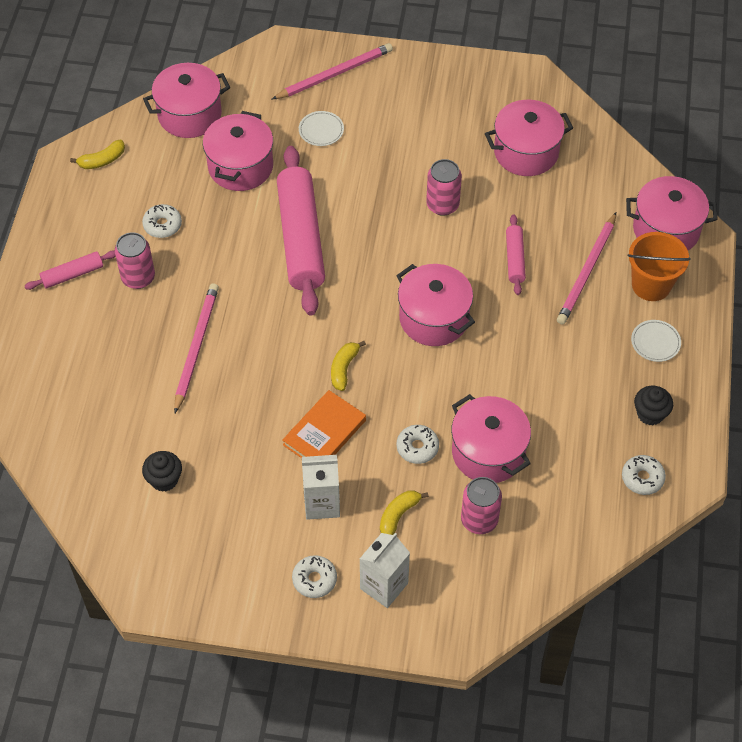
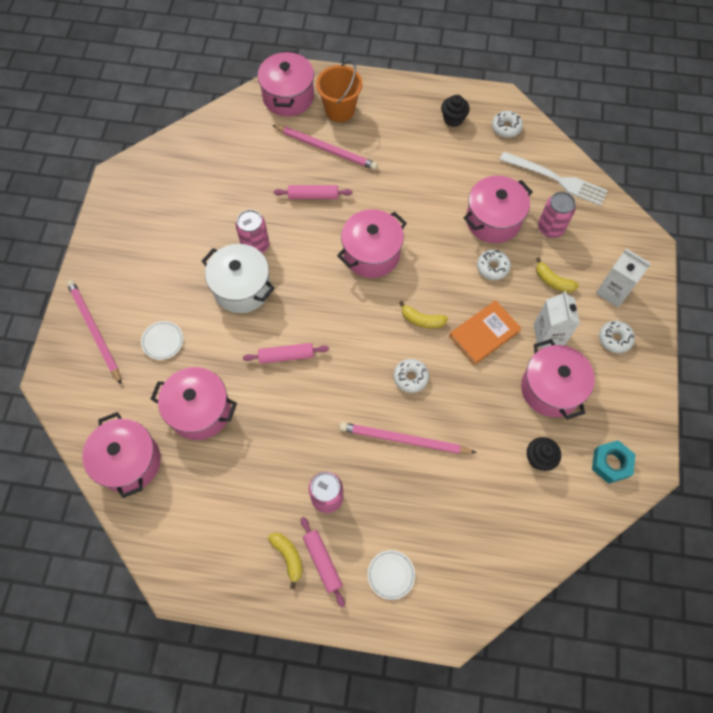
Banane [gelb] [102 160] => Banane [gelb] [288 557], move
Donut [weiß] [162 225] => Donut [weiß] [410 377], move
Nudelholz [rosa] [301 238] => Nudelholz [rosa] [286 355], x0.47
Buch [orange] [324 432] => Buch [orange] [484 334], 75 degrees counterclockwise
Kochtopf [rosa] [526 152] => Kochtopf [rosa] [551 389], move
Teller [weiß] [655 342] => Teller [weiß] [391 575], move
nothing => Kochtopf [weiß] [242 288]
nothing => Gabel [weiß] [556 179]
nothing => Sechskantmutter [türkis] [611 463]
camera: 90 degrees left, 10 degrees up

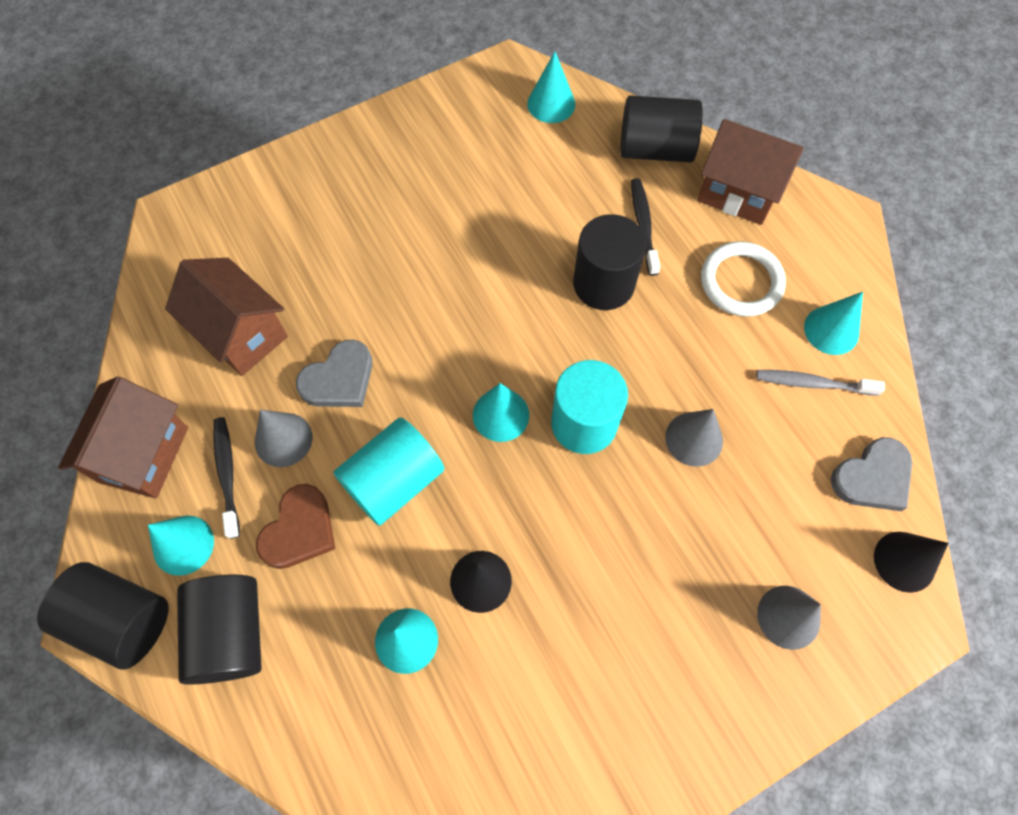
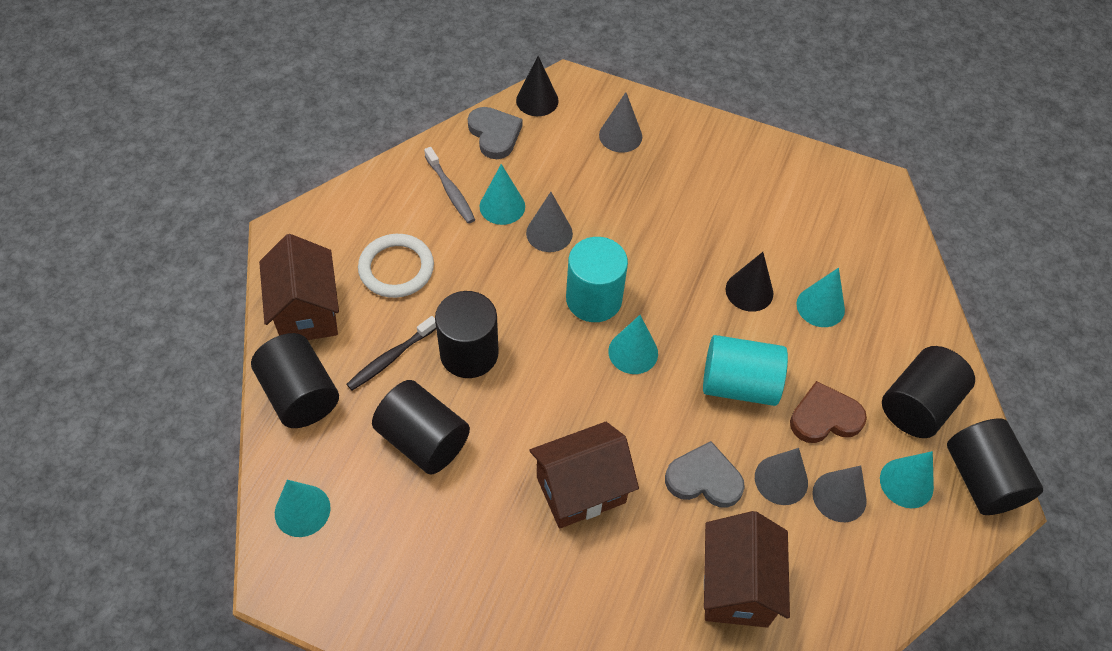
Haus [braun] [144 454] => Haus [braun] [581 489], move
Zahnbürste [schwarz] [227 474] => Kegel [grau] [839 496]
Kegel [türkis] [831 330] => Kegel [türkis] [502 206], move
Herz [grau] [872 477] => Herz [grau] [494 134], 45 degrees clockwise
nothing => Vollzylinder [schwarz] [423 440]
camera: 130 degrees left, 10 degrees down

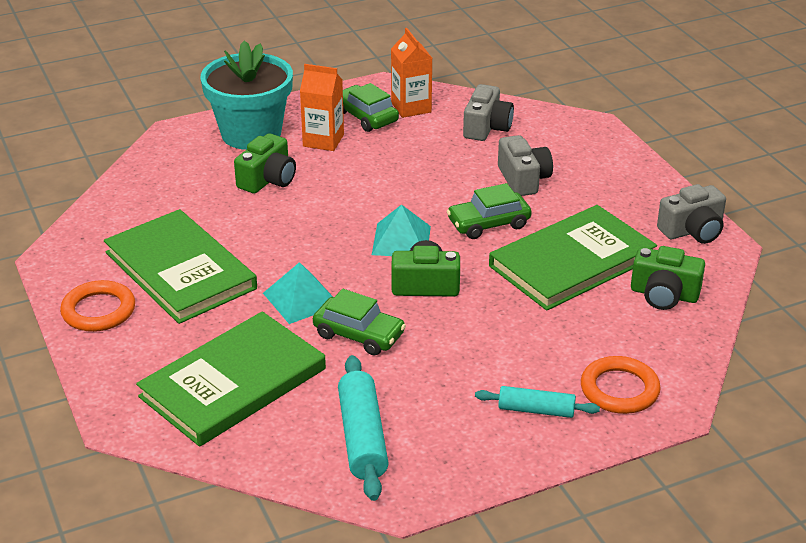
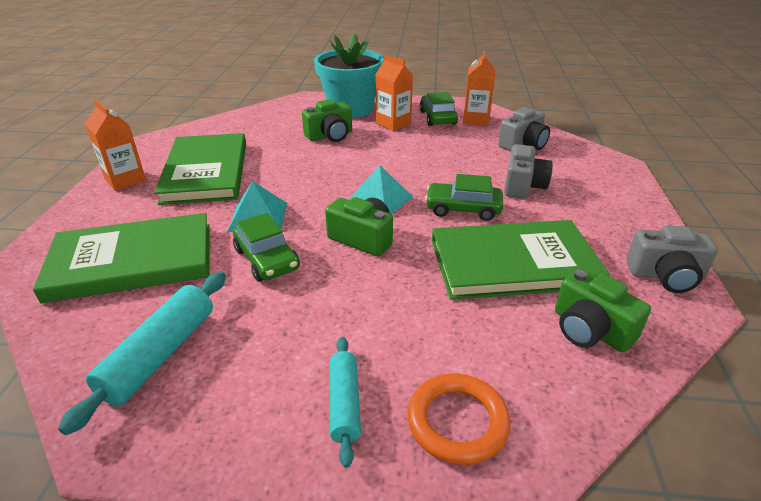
Ring [orange] [98 311] => Getränkekarton [orange] [125 180]
Nudelholz [türkis] [536 410] => Nudelholz [türkis] [344 403], 45 degrees clockwise
camera: 30 degrees right, 0 degrees up

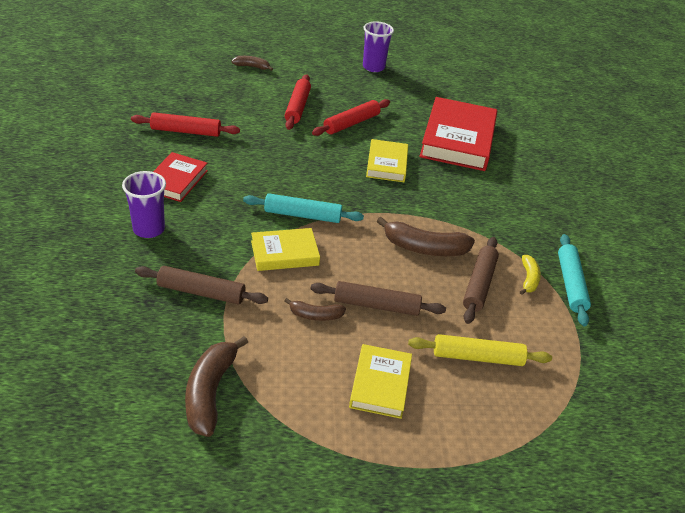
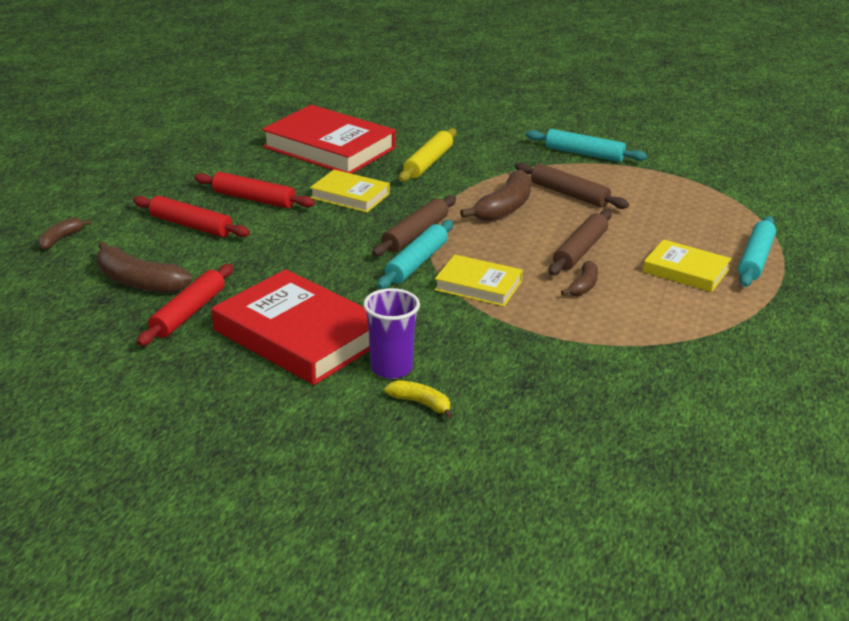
Nudelholz [braun] [201 292] => Nudelholz [braun] [415 234], move
Buch [rot] [176 180] => Buch [rot] [299 335], x1.80
Banane [braun] [210 392] => Banane [braun] [138 282], move
Buch [gelb] [284 253] => Buch [gelb] [478 285], 75 degrees counterclockwise
Nudelholz [rot] [351 123] => Nudelholz [rot] [254 199], 45 degrees counterclockwise
Becher [lila] [373 67] => nothing
Nudelholz [gelb] [477 357] => Nudelholz [gelb] [428 163], move
Banane [gelb] [528 279] => Banane [gelb] [421 403], move
nothing => Nudelholz [türkis] [755 259]
camera: 65 degrees left, 10 degrees down

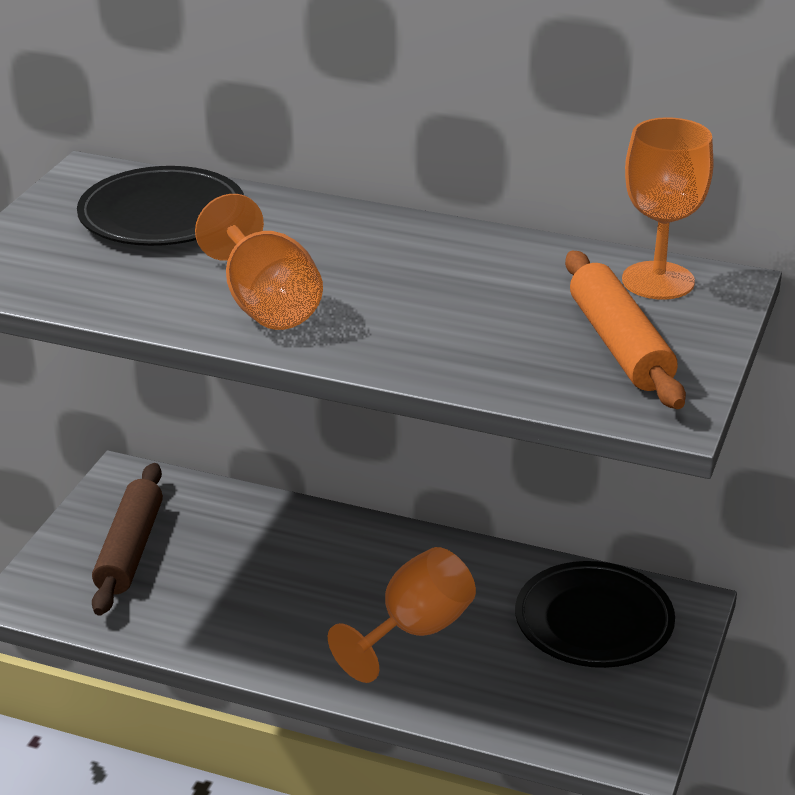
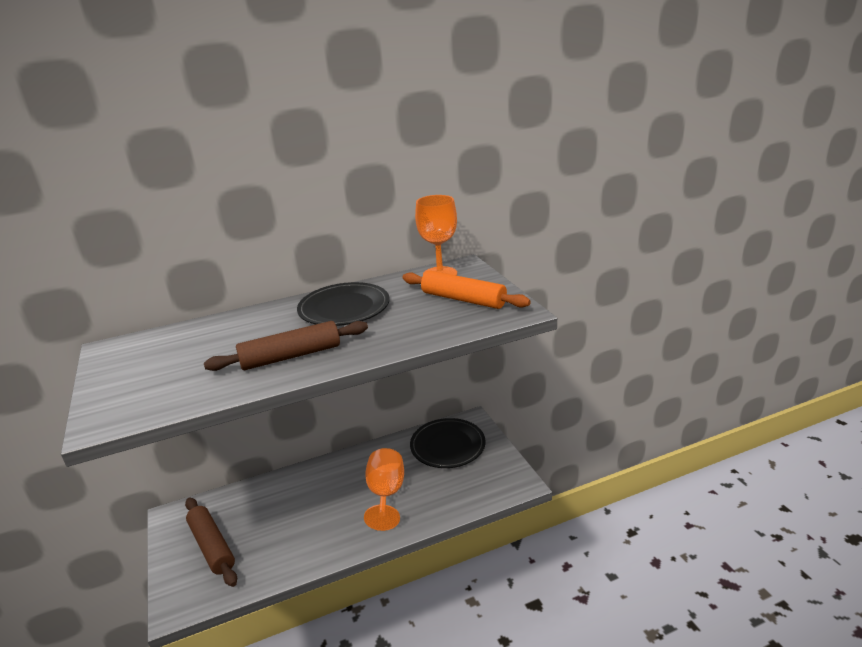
Teller [schwarz] [162 214] => Teller [schwarz] [344 308], move
Kelch [orange] [265 304] => Nudelholz [braun] [291 356]
camera: 40 degrees left, 5 degrees down

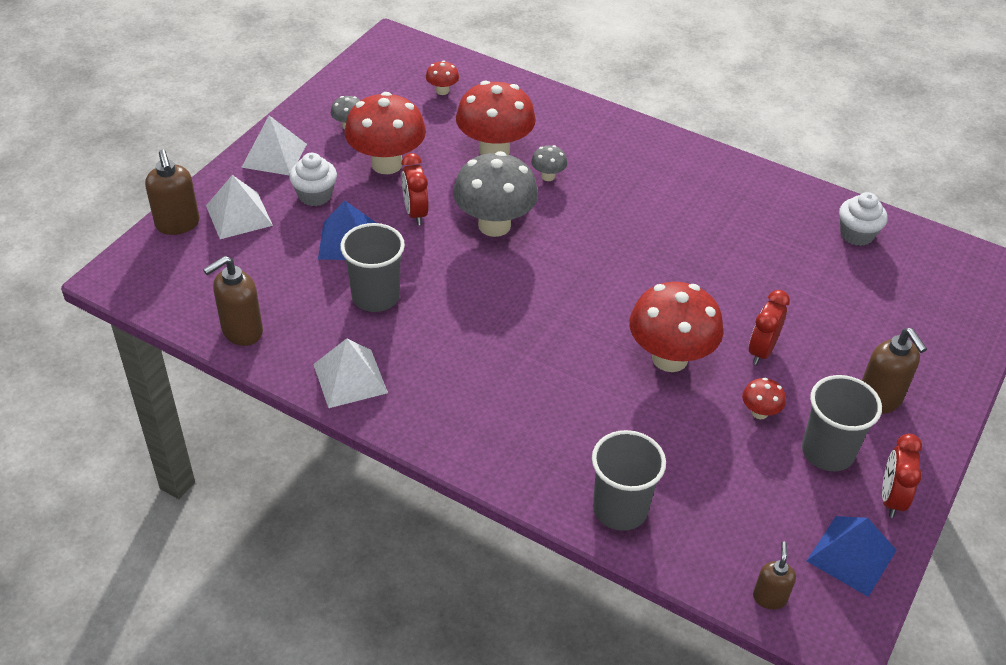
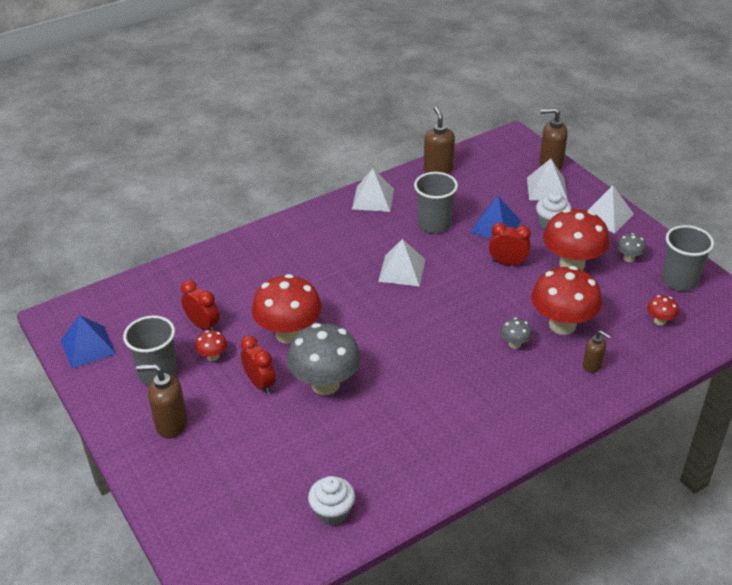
Pilz [grau] [494 225] => Pilz [grau] [325 384], move
Becher [grau] [620 509] => Becher [grau] [679 281], move
Seifenspender [braun] [769 597] => Seifenspender [braun] [592 366], move
Wecker [rot] [891 498] => Wecker [rot] [203 325], move
nothing => Pyramide [weiß] [402 270]
camera: 120 degrees right, 5 degrees down

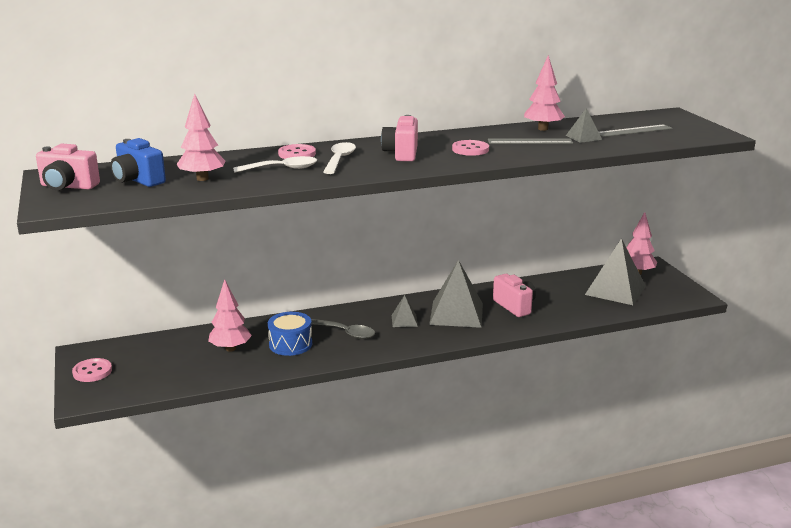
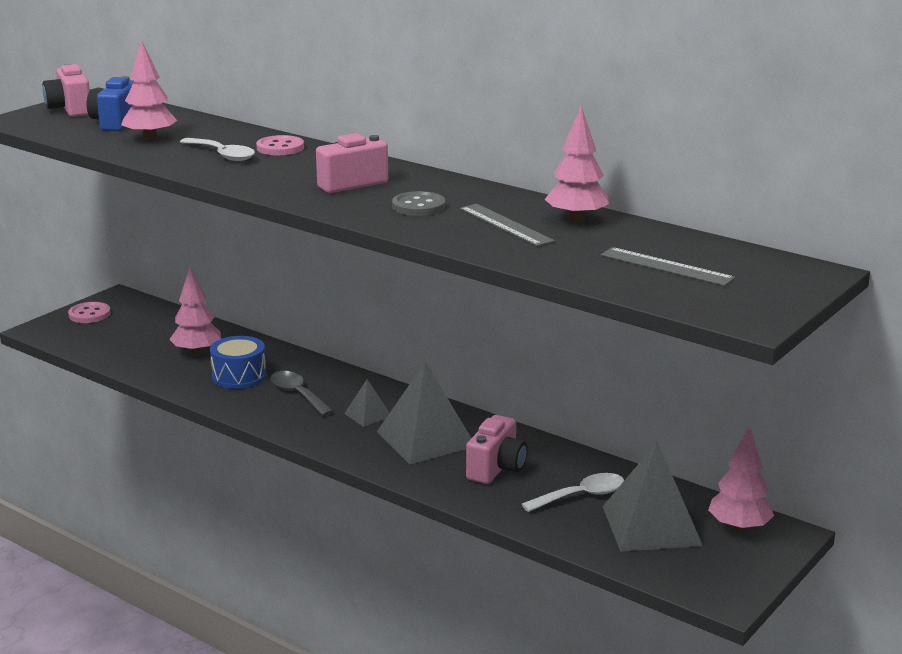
Löffel [grau] [346 333] => Löffel [grau] [298 394], 150 degrees clockwise
Löffel [weiß] [339 159] => Löffel [weiß] [581 496], move
Knopf [rosa] [470 149] => Knopf [grau] [418 206]
Pyramide [grau] [583 137] => nothing
camera: 55 degrees right, 0 degrees up

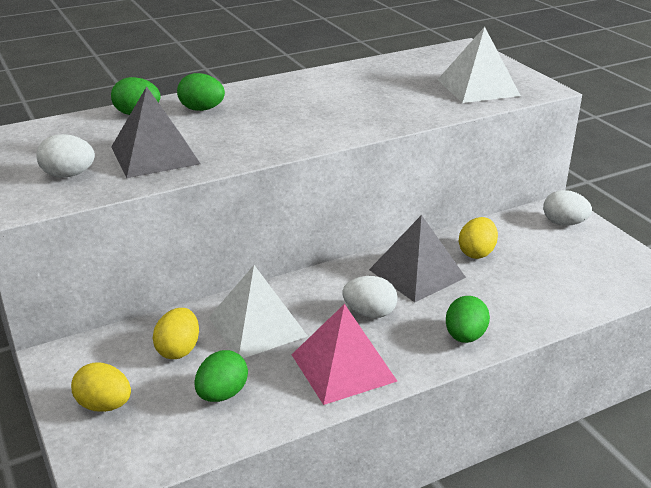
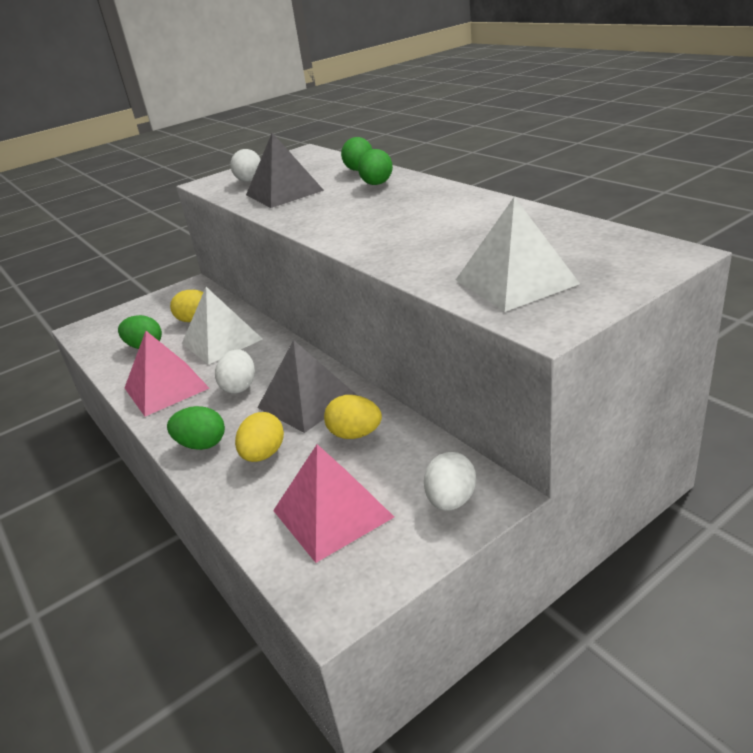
Ei [gelb] [104 405] => Ei [gelb] [263 454], move
nothing => Pyramide [rosa] [332 513]
camera: 85 degrees right, 0 degrees up

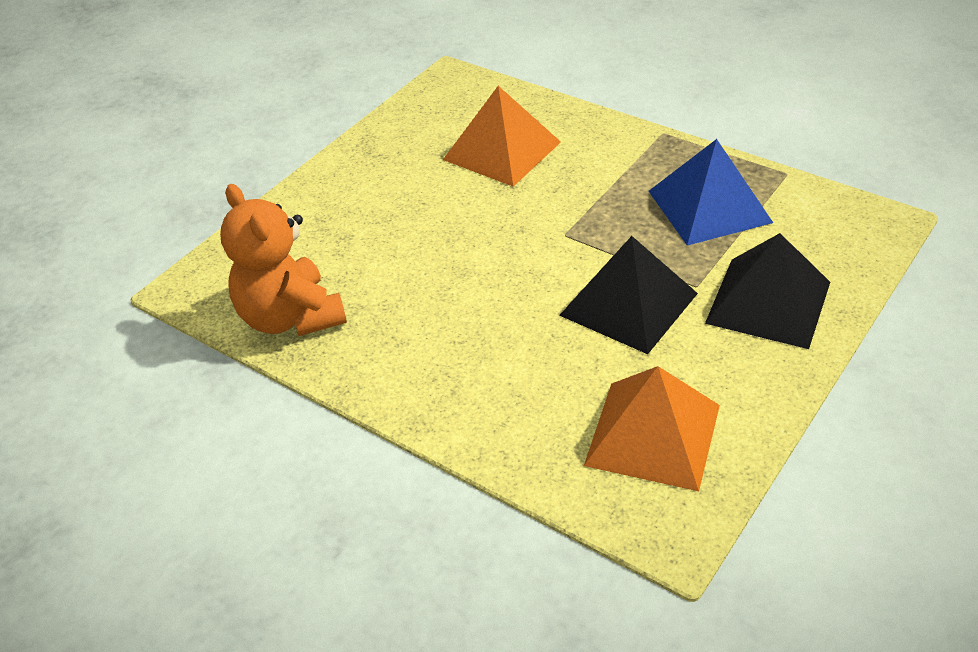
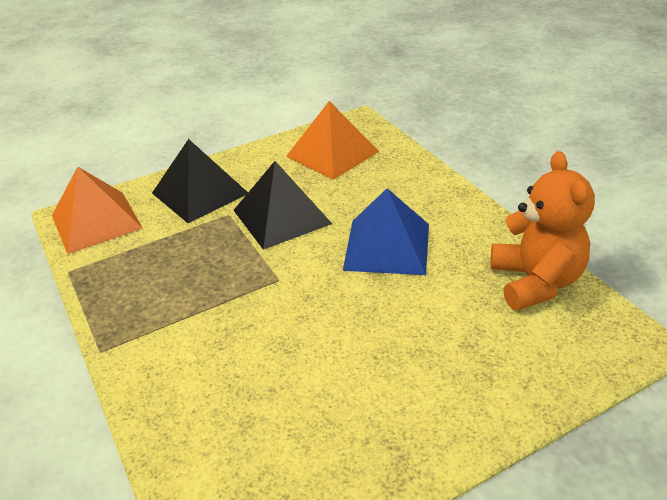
Pyramide [orange] [502 150] => Pyramide [orange] [96 221], move
Pyramide [blau] [709 206] => Pyramide [blau] [387 246], move
camera: 155 degrees left, 5 degrees down

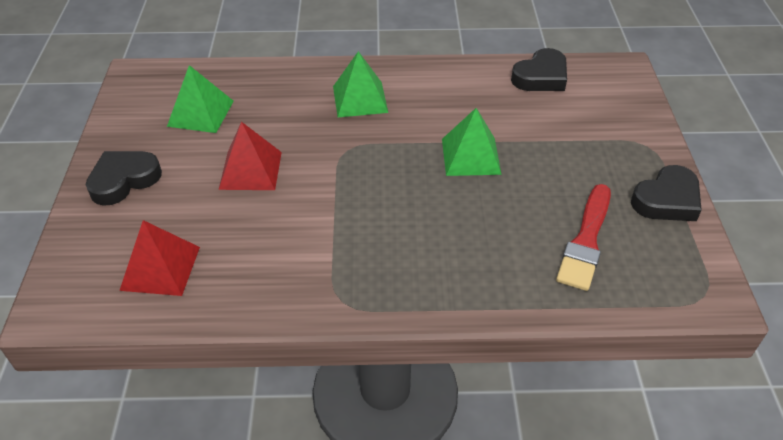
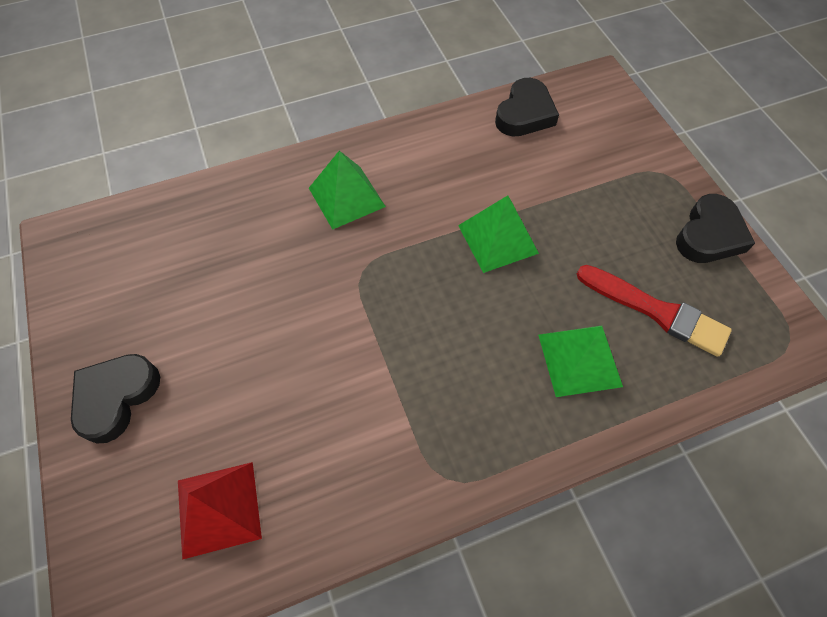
Pyramide [grün] [201 113] => Pyramide [grün] [579 360], move
Pyramide [rot] [250 170] => nothing
Pinsel [rot] [586 241] => Pinsel [rot] [656 311], 60 degrees counterclockwise
camera: 20 degrees left, 15 degrees up

